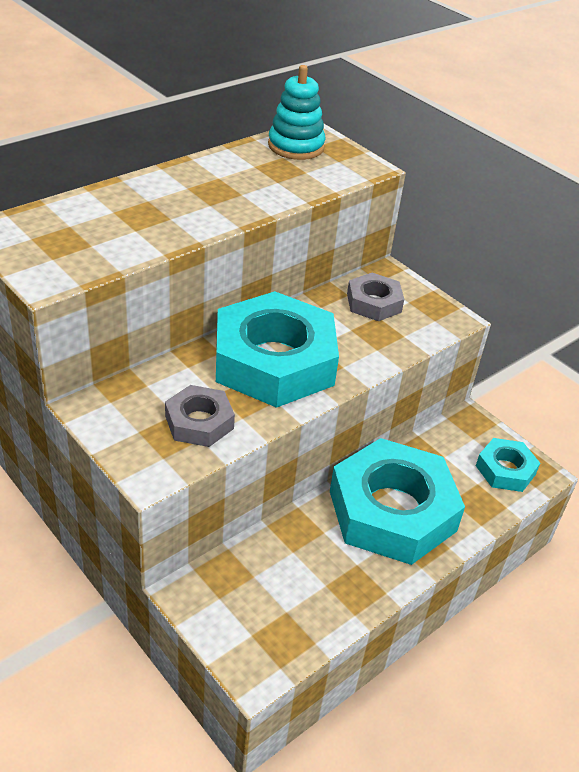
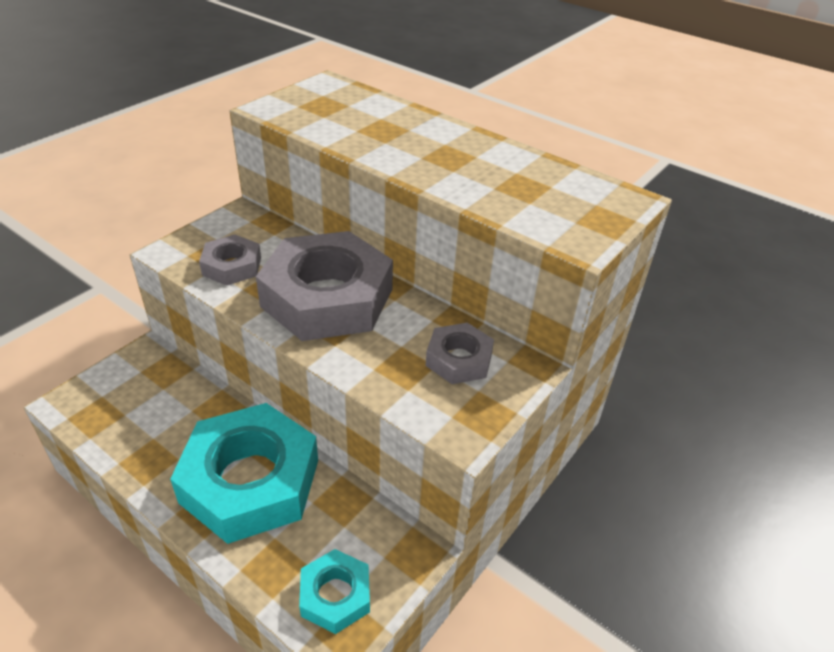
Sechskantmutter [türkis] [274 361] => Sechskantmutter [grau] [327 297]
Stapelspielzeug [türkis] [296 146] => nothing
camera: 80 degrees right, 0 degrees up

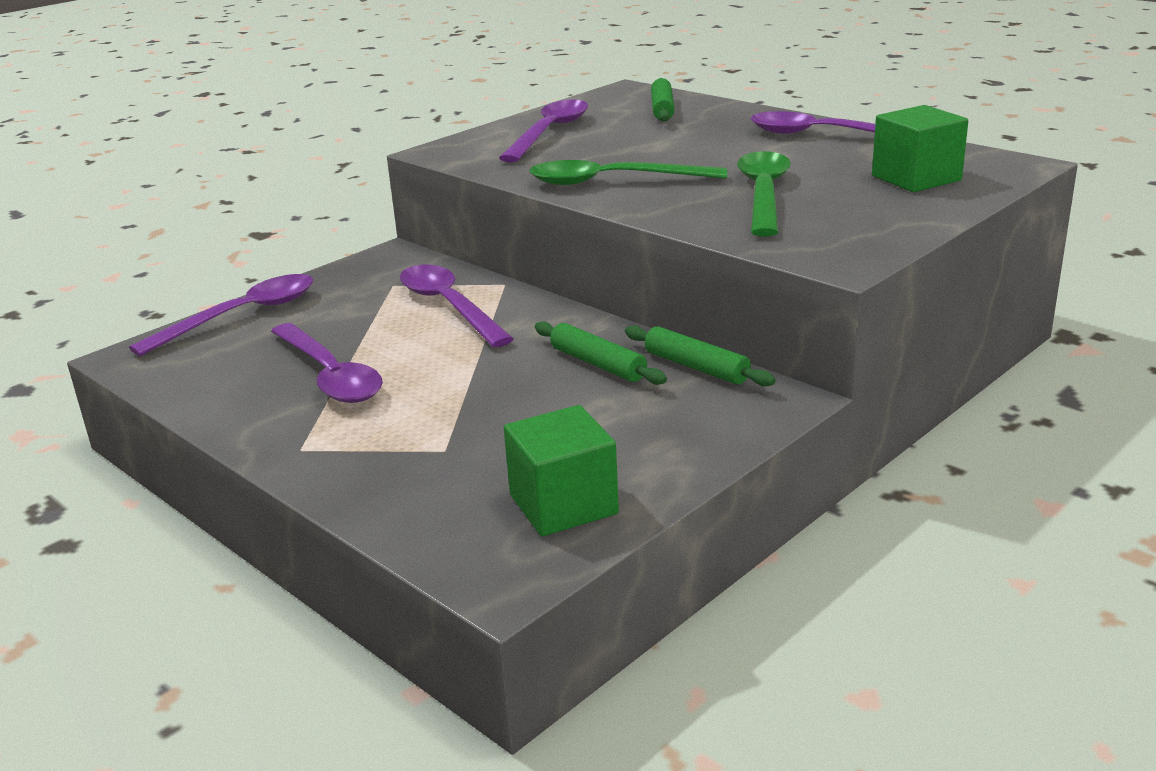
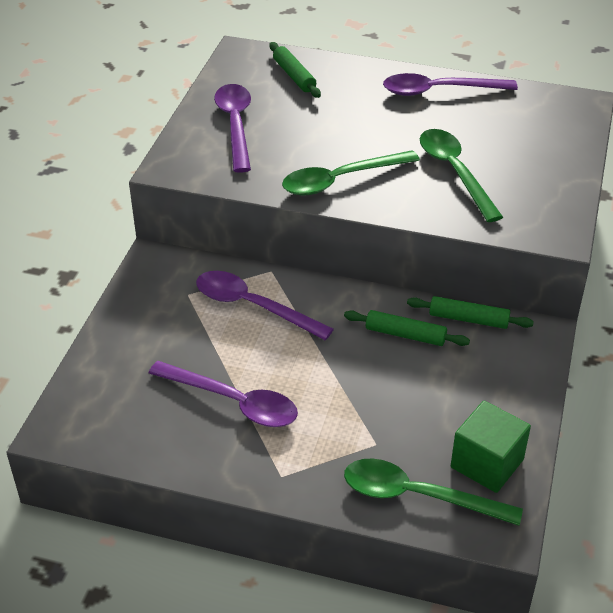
Löffel [lila] [241 316] => nothing
Kubus [grün] [916 178] => nothing
nothing => Löffel [grün] [418 496]
camera: 30 degrees left, 15 degrees up

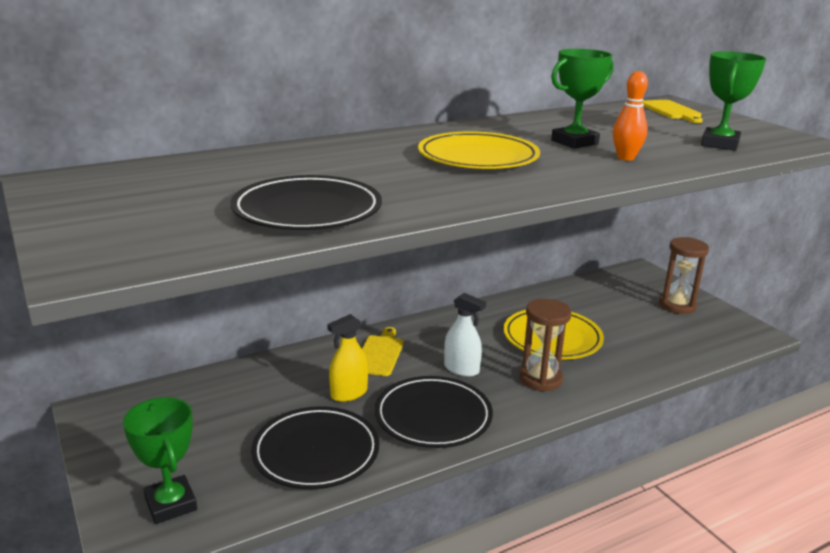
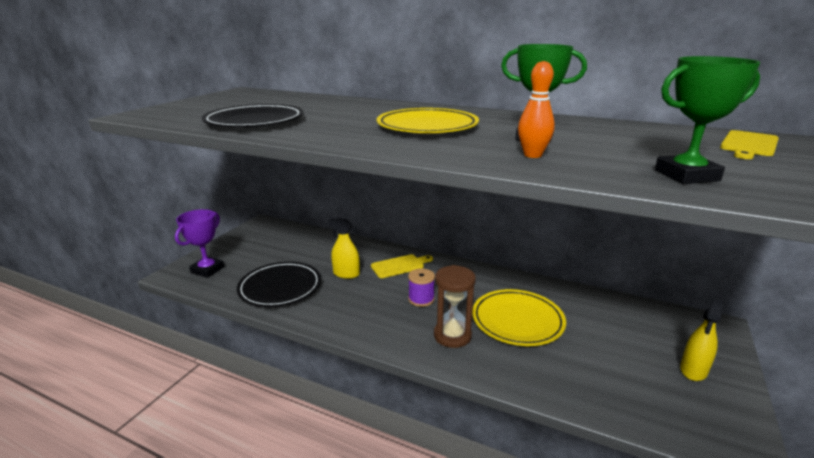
Pokal [grün] [171 504] => Pokal [lila] [207 270]
Teller [schwarz] [433 416] => nothing
Sprühflasche [weiß] [461 369] => Garnrolle [lila] [421 299]
Sanduhr [braun] [677 306] => Sprühflasche [gelb] [693 370]
camera: 55 degrees right, 0 degrees up

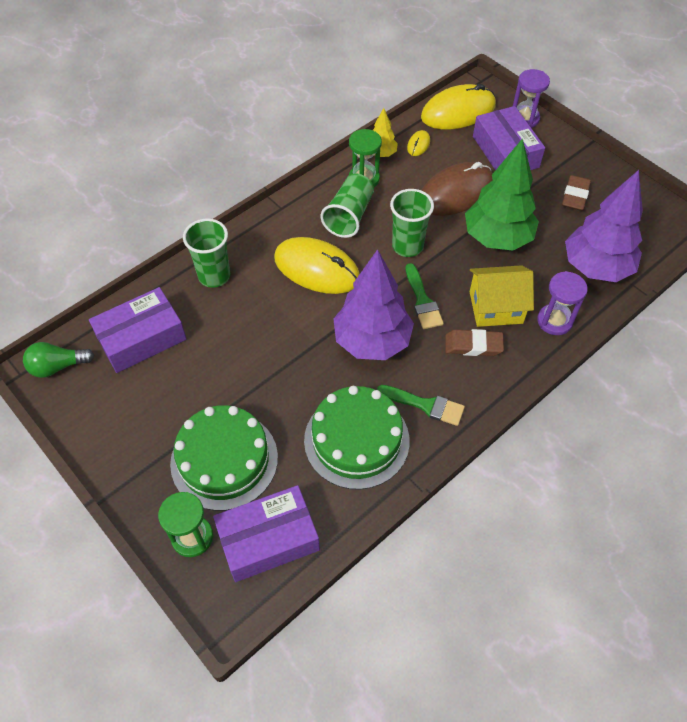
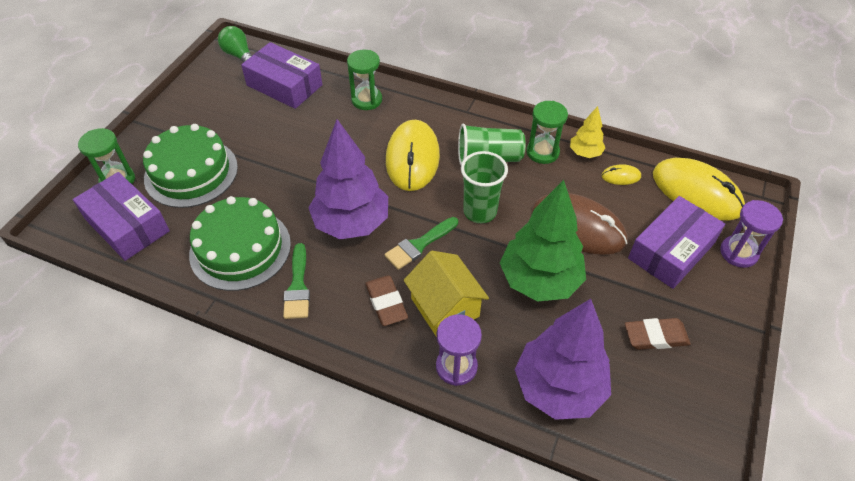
Becher [grün] [214 276] => Sanduhr [grün] [366 100]
camera: 65 degrees right, 5 degrees down

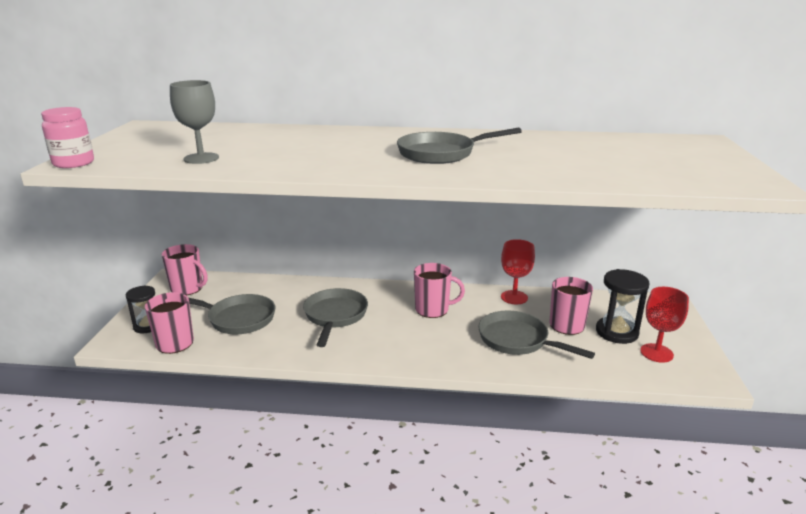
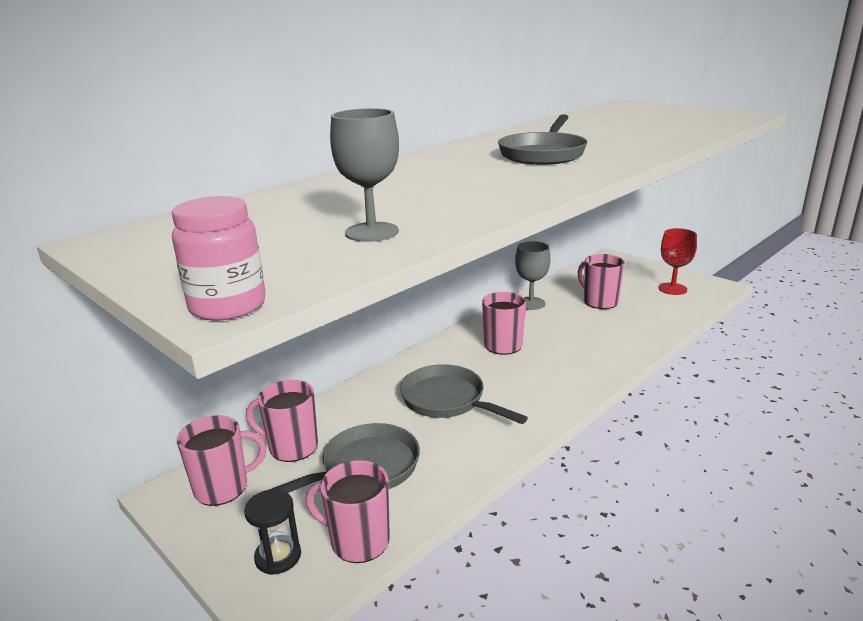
Pfanne [grau] [517 340] => nothing
Kelch [rot] [514 297] => Kelch [grau] [531 303]
Sanduhr [schwarz] [616 332] => nothing
nothing => Tasse [rosa] [292 447]
camera: 50 degrees left, 0 degrees up

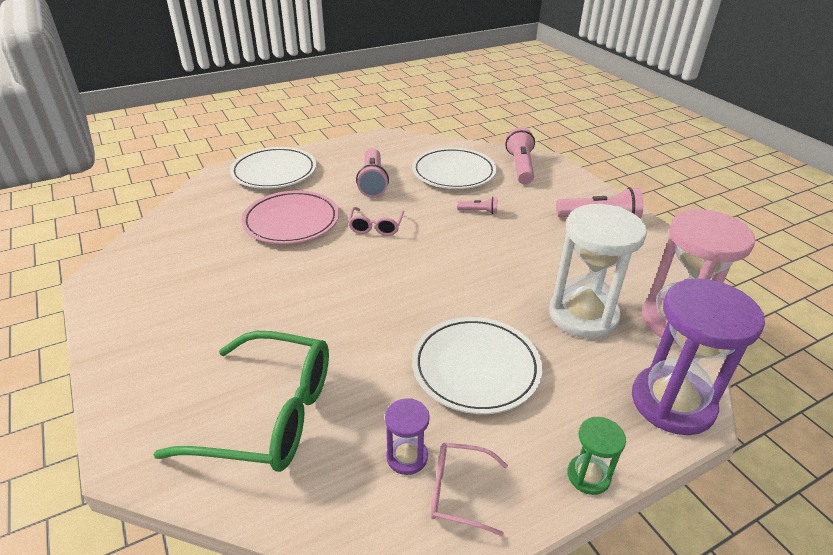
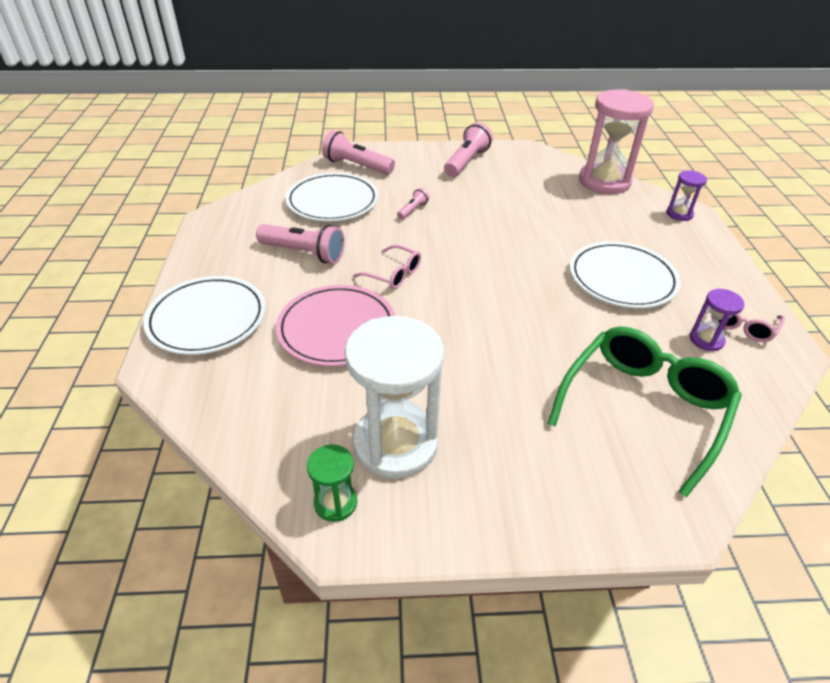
Sanduhr [weiß] [583 315] => Sanduhr [weiß] [395 444], move
Sanduhr [grün] [588 476] => Sanduhr [grün] [335 502], move
Sanduhr [lila] [672 403] => Sanduhr [lila] [679 214], x0.47
camera: 65 degrees left, 5 degrees up

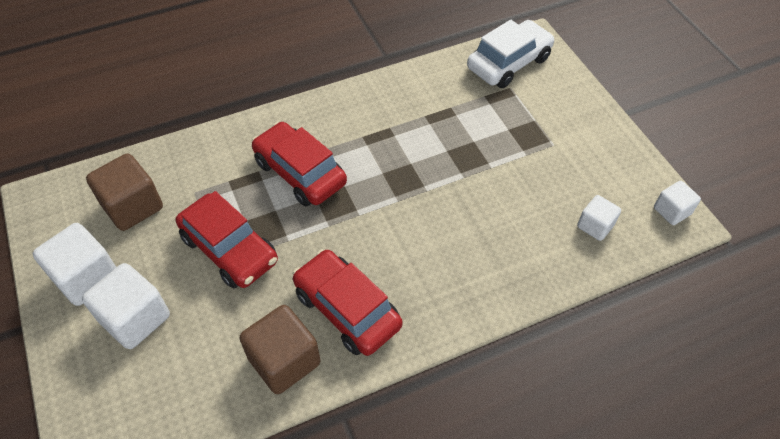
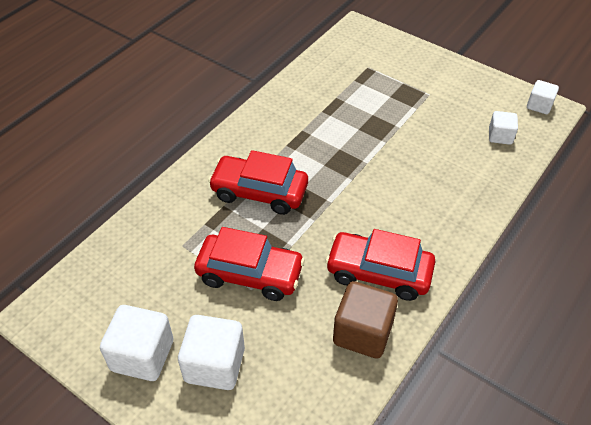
Kubus [braun] [133 206] => nothing
Auto [weiß] [509 63] => nothing
camera: 30 degrees left, 5 degrees down

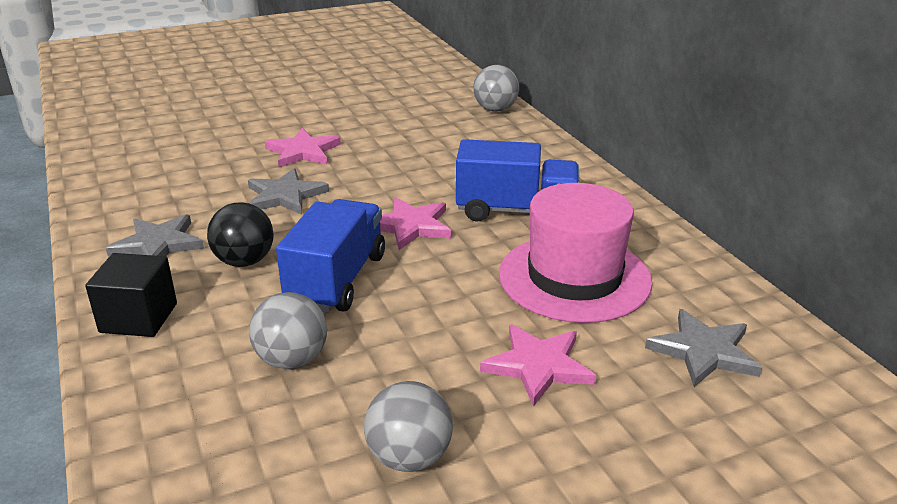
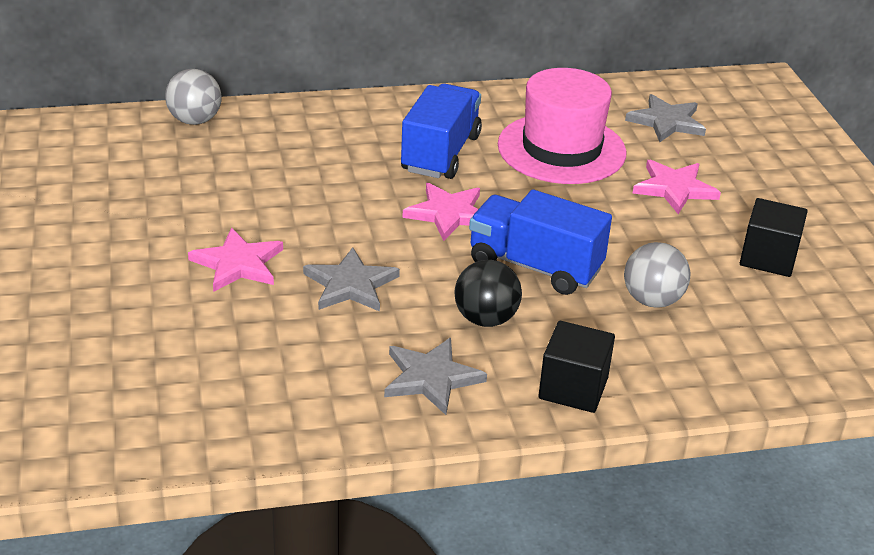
Ball [grau] [409 457] => Kubus [schwarz] [768 258]
camera: 80 degrees left, 5 degrees up

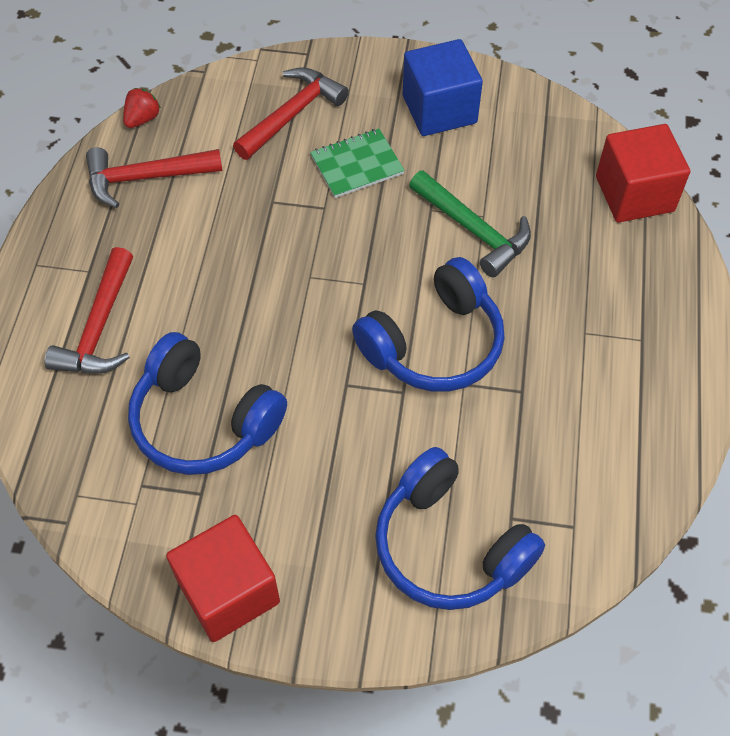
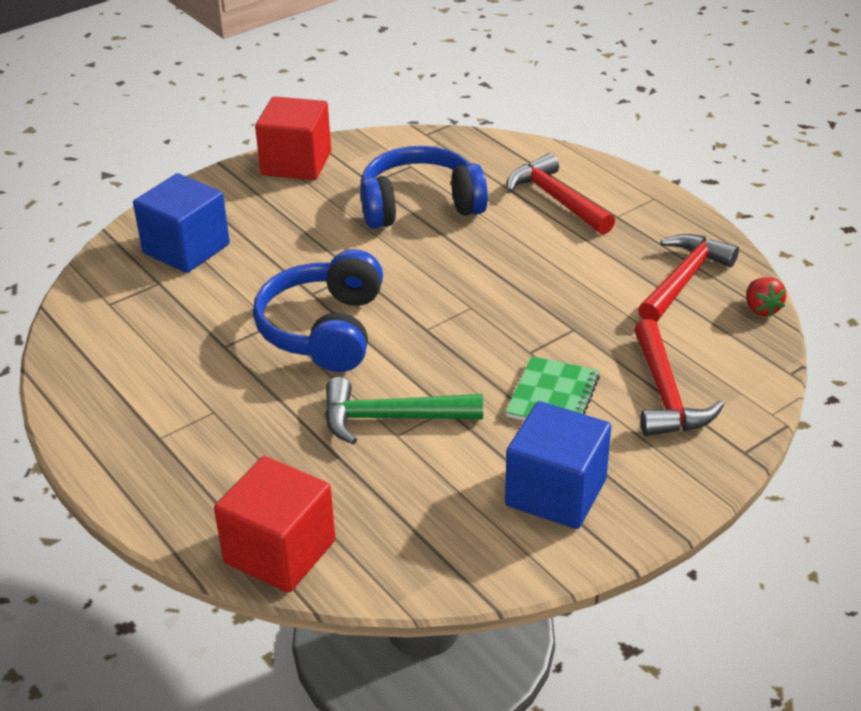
Kopfhörer [blau] [449 545] => Kubus [blau] [186 249]
camera: 135 degrees right, 20 degrees down

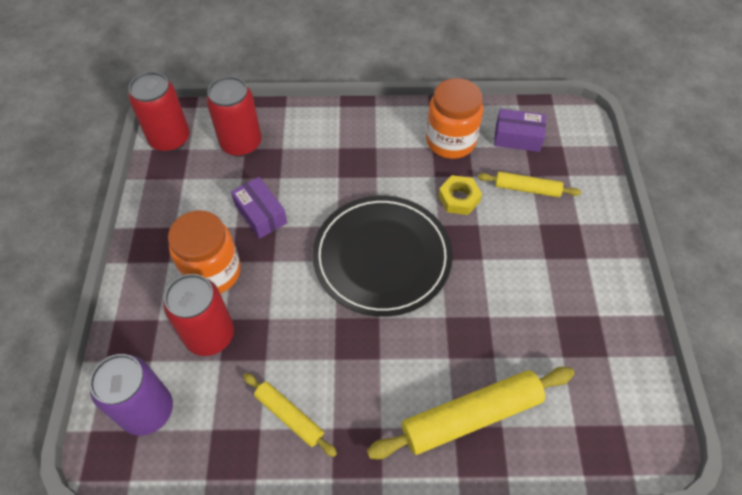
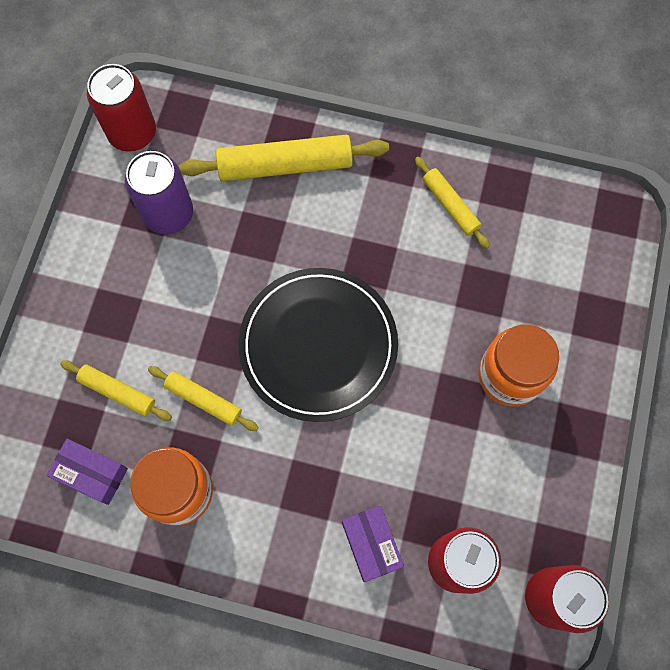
Dose [lila] [147 411] => Dose [lila] [168 214], move
Dose [rot] [210 335] => Dose [rot] [132 133], move
Schachtel [lila] [261 214] => Schachtel [lila] [371 544], move
Sechskantmutter [gelb] [459 198] => Nudelholz [gelb] [204 400]
camera: 165 degrees left, 15 degrees up

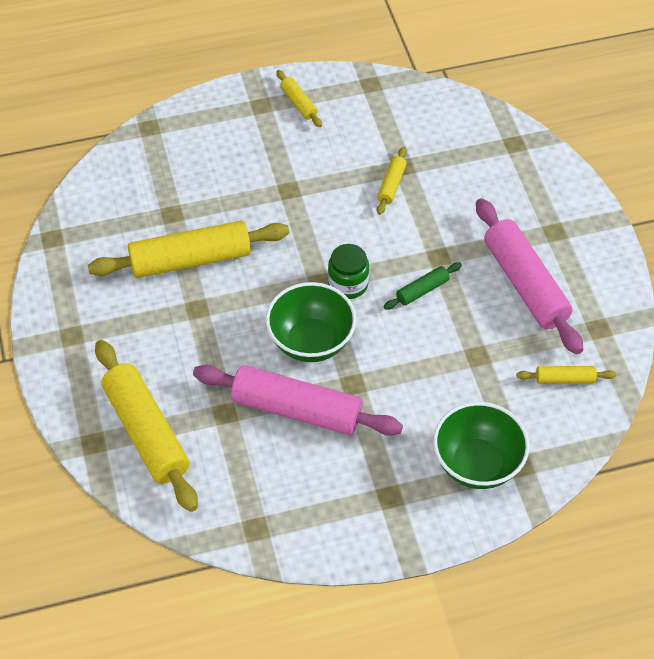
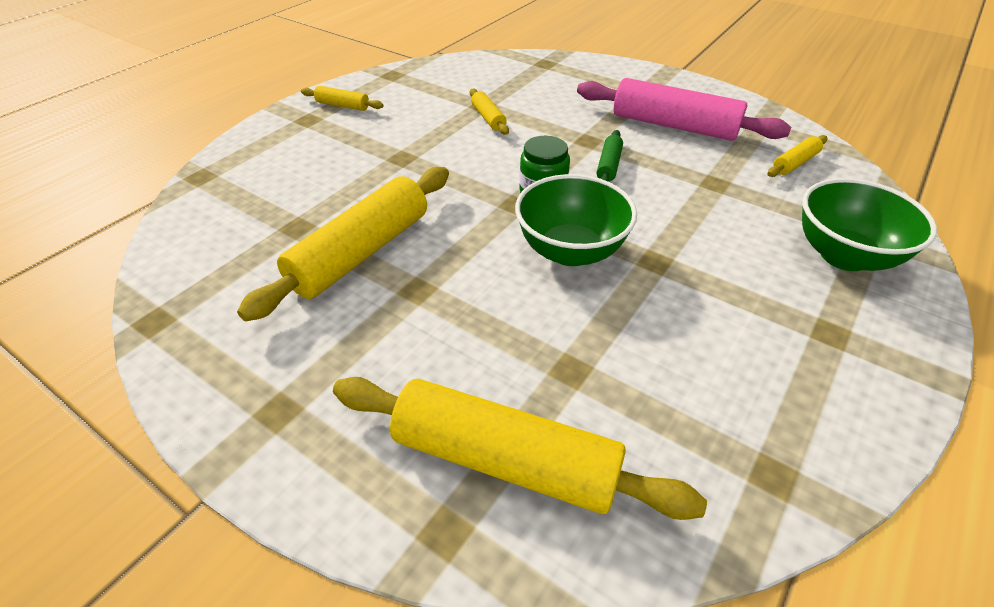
Nudelholz [rosa] [297 410] => nothing
camera: 40 degrees left, 10 degrees down

